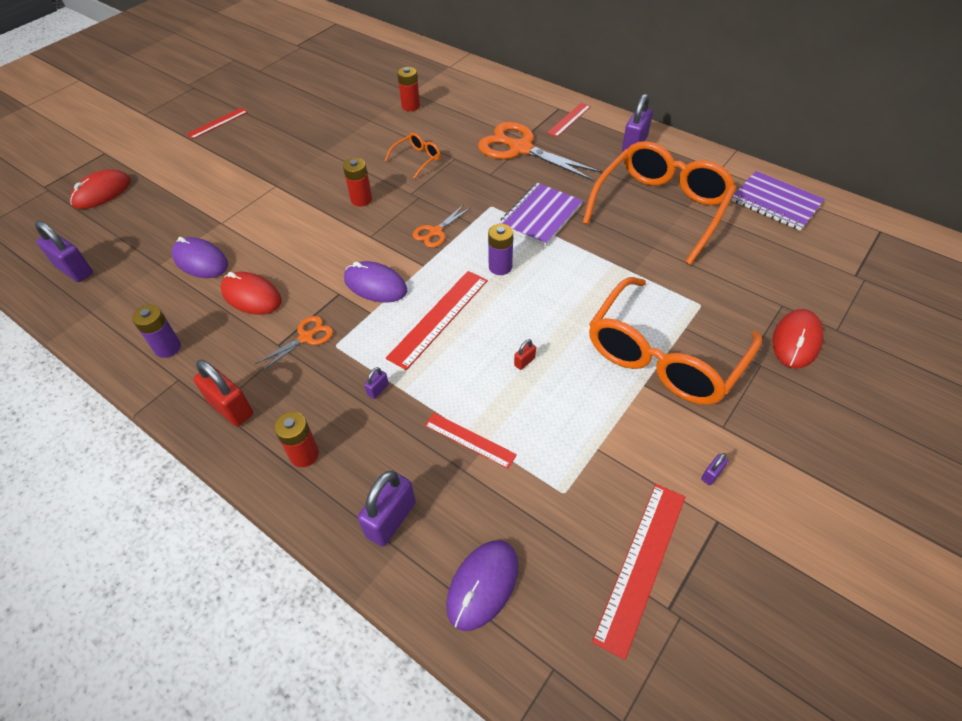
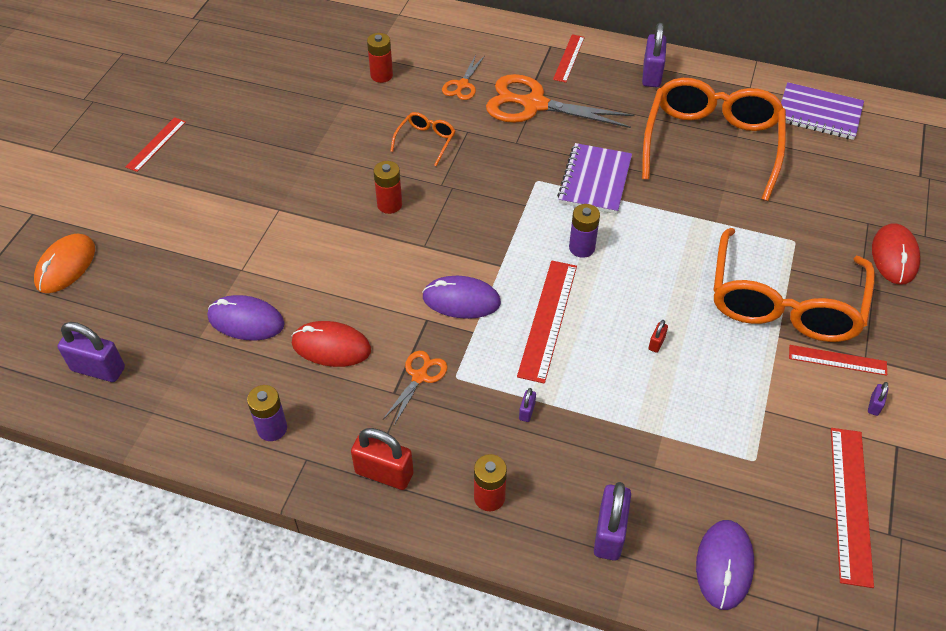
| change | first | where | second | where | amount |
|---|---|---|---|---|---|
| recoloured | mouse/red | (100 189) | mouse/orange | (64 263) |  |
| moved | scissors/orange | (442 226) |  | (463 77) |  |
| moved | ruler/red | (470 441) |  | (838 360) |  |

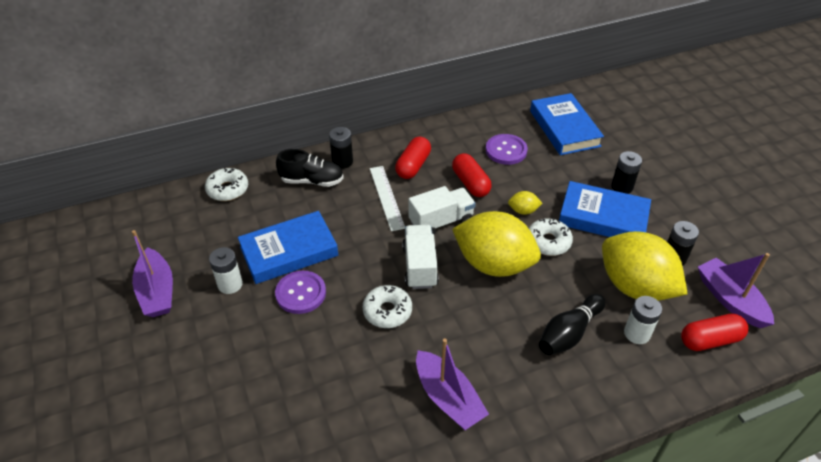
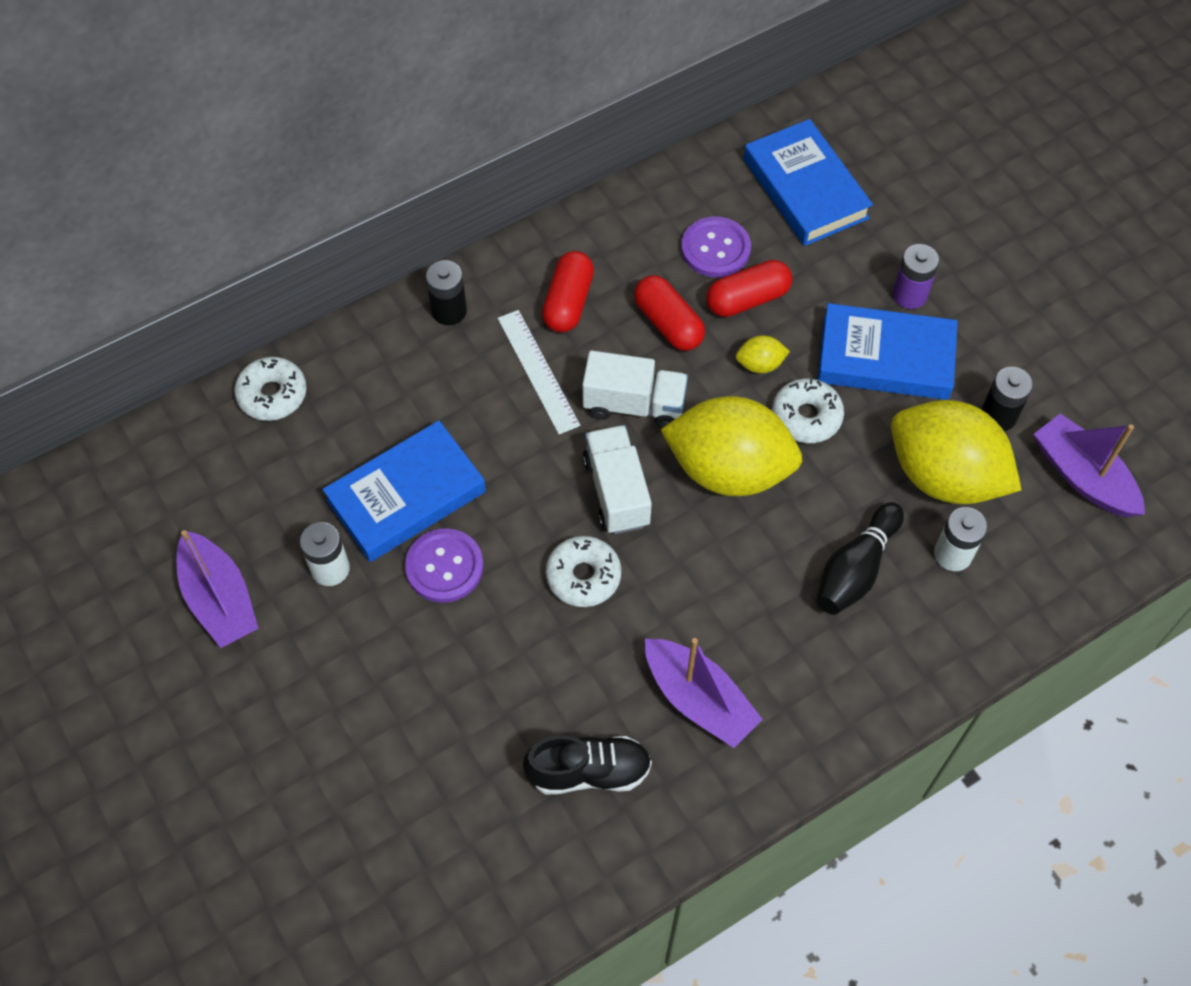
| change | first | where | second | where | amount |
|---|---|---|---|---|---|
| moved | shoe/black | (310 168) |  | (587 765) |  |
| turned | truck/white | (442 210) |  | (635 389) | 45 degrees clockwise |
| moved | capsule/red | (715 332) |  | (749 288) |  |
| recoloured | battery/black | (626 172) | battery/purple | (915 276) |  |

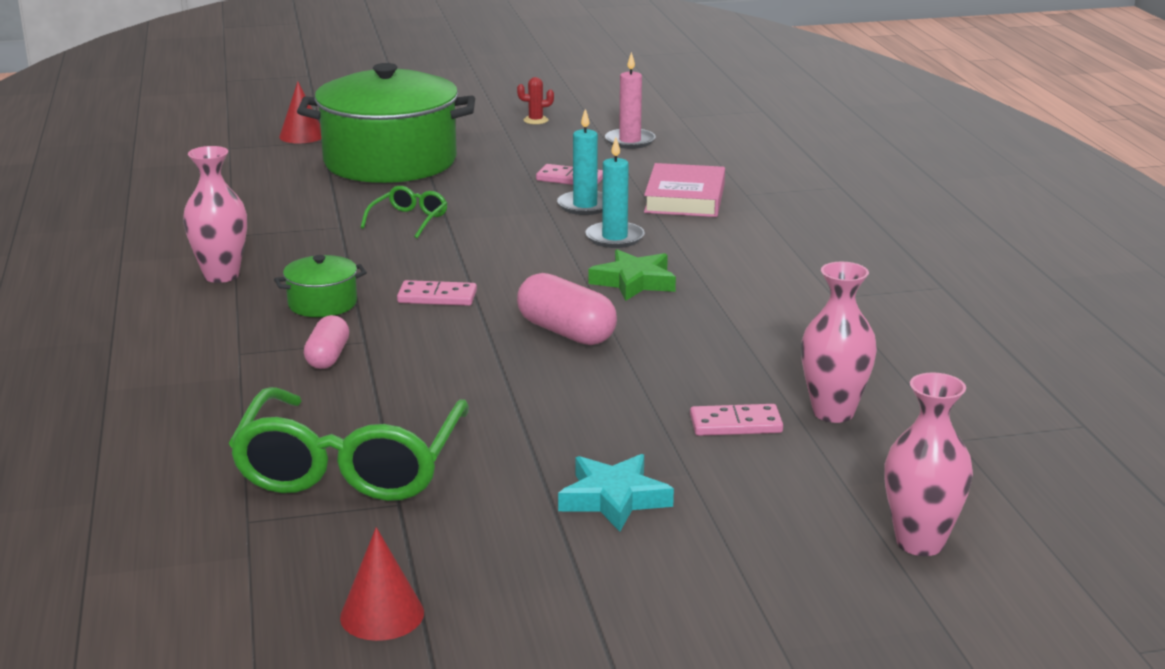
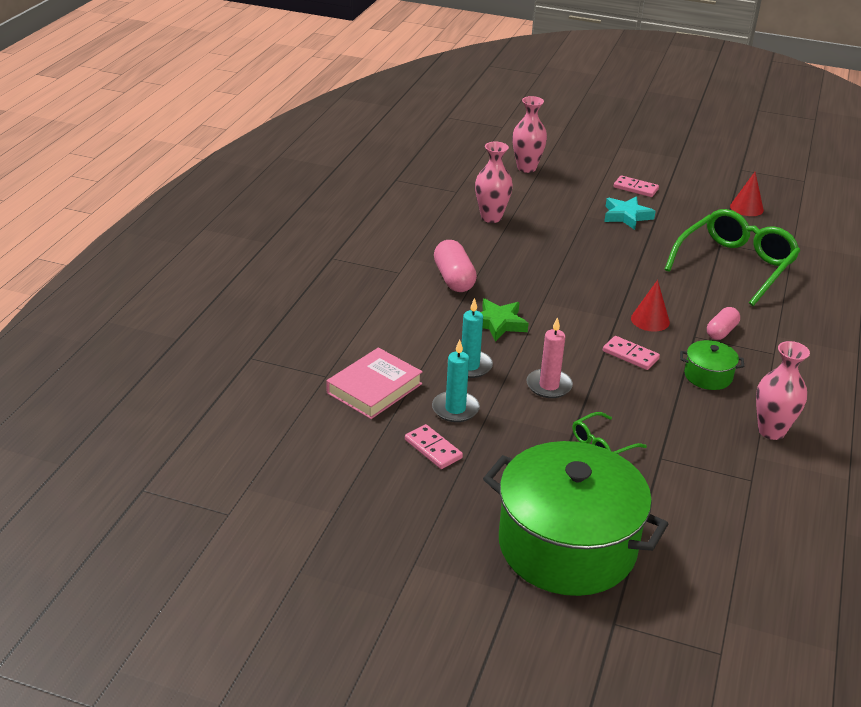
| change | first | where | second | where | amount |
|---|---|---|---|---|---|
| moved | capsule/pink | (567 309) |  | (455 266) |  |
| moved | candle/pink | (630 100) |  | (549 357) |  |
| moved | domino/pink | (736 420) |  | (636 186) |  |
| moved | cone/red | (300 112) |  | (650 306) |  |
| removed | cactus/red | (535 100) |  |  |  |

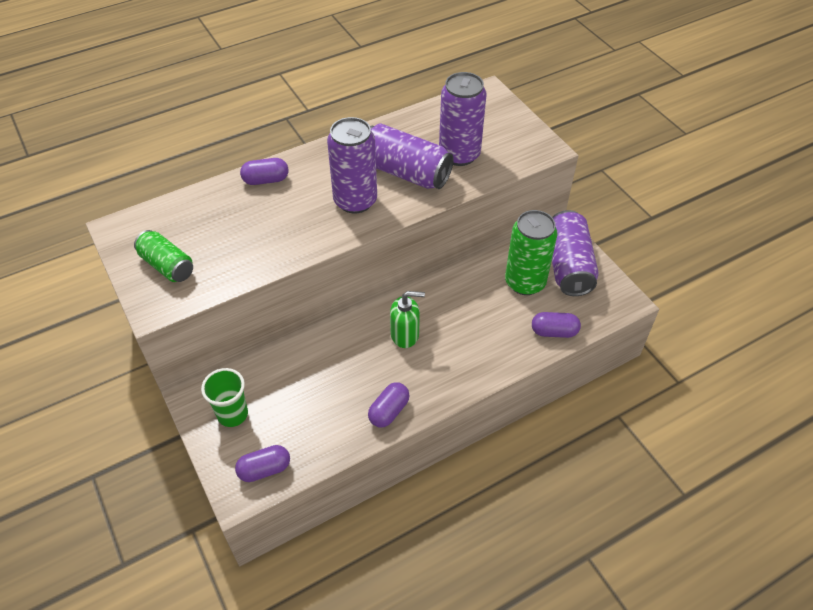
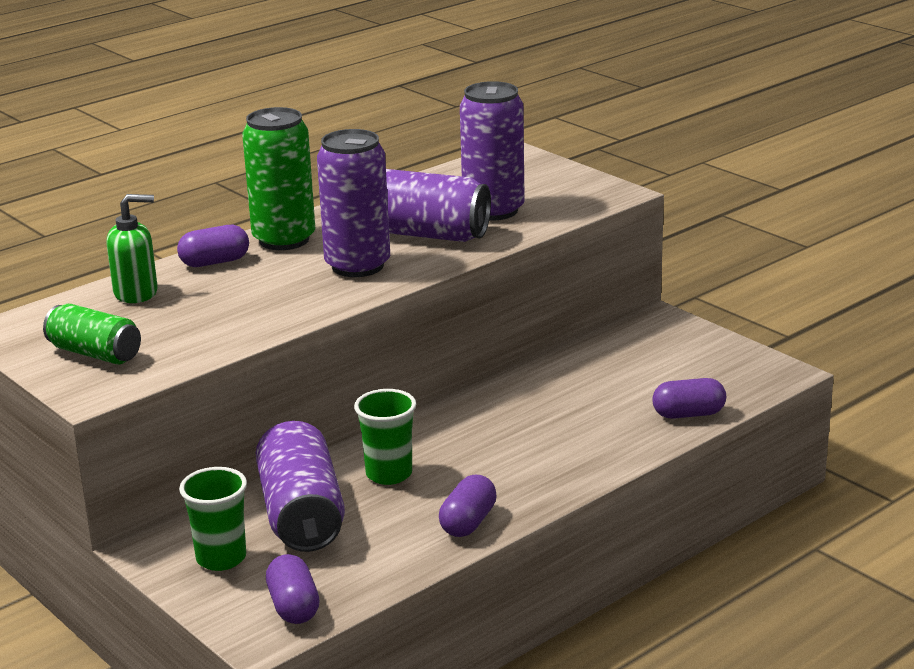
| change | first | where | second | where | amount |
|---|---|---|---|---|---|
| moved | soap dispenser/green | (407 319) |  | (131 248) |  |
| moved | can/green | (531 252) |  | (279 178) |  |
| moved | can/purple | (575 253) |  | (300 486) |  |
| turned | capsule/purple | (262 463) |  | (293 589) | 75 degrees counterclockwise |
| added |  |  | cup/green | (385 437) |  |

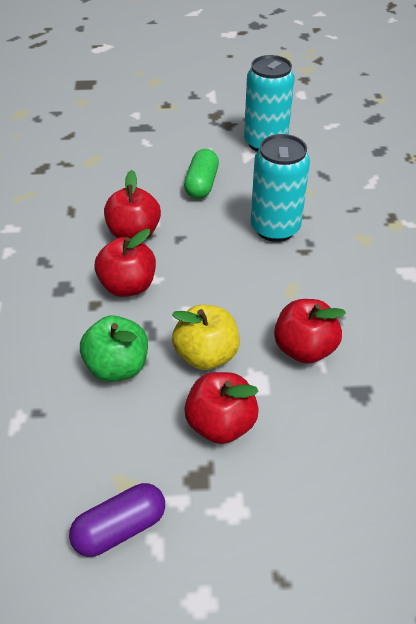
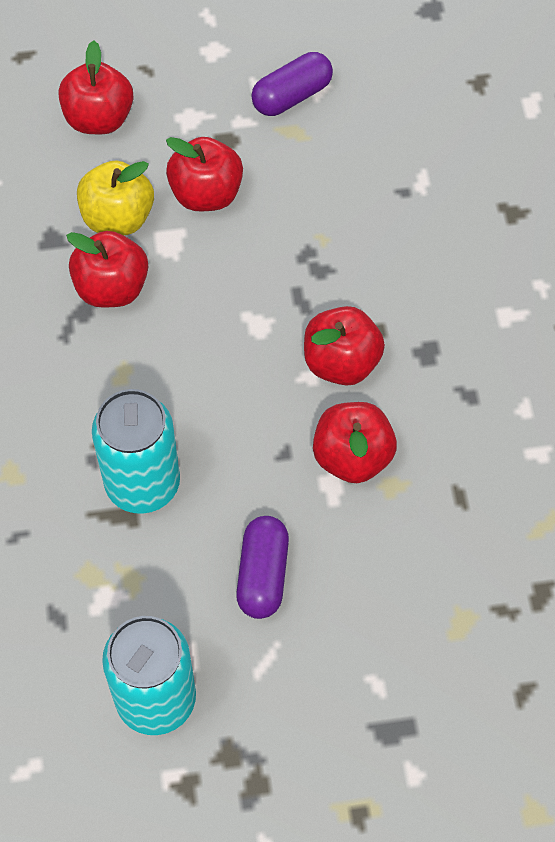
| change | first | where | second | where | amount |
|---|---|---|---|---|---|
| added |  |  | apple/red | (95 87) |  |
| moved | apple/yellow | (206 337) |  | (115 198) |  |
| recoloured | capsule/green | (201 174) | capsule/purple | (262 567) |  |
| removed | apple/green | (114 348) |  |  |  |

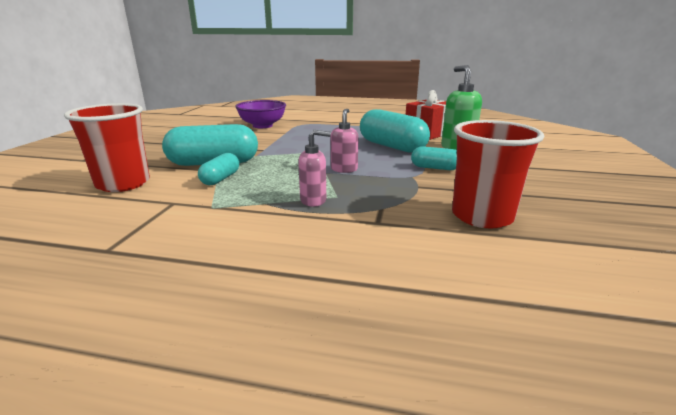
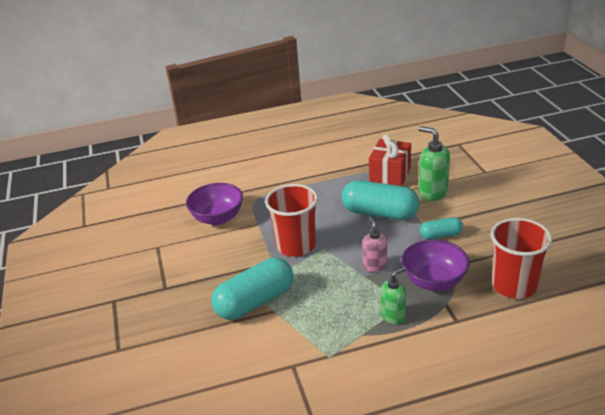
| change | first | where | second | where | amount |
|---|---|---|---|---|---|
| moved | cup/red | (107 147) |  | (291 220) |  |
| recoloured | soap dispenser/pink | (314 168) | soap dispenser/green | (393 296) |  |
| added |  |  | bowl/purple | (435 265) |  |
| removed | capsule/turquoise | (218 169) |  |  |  |

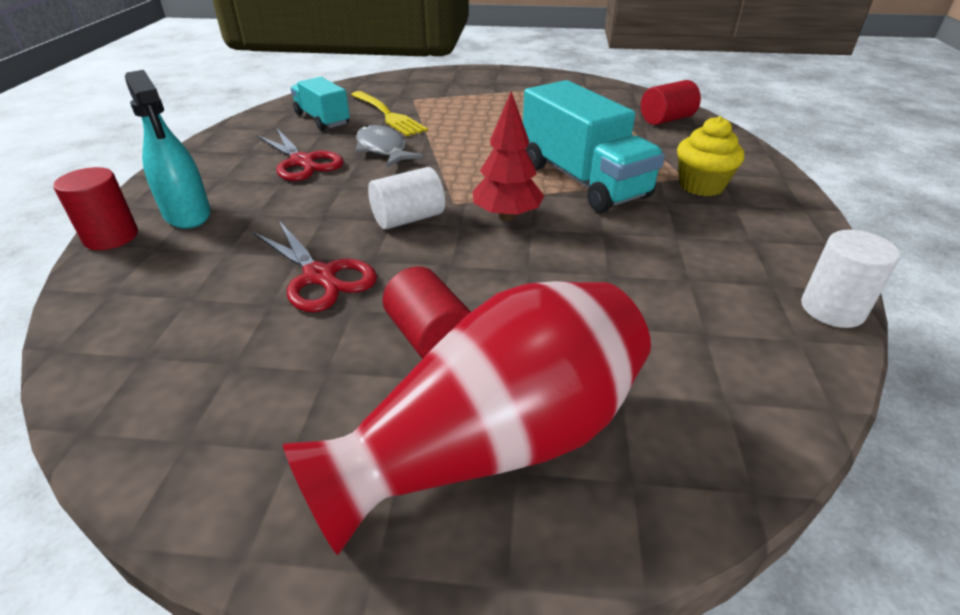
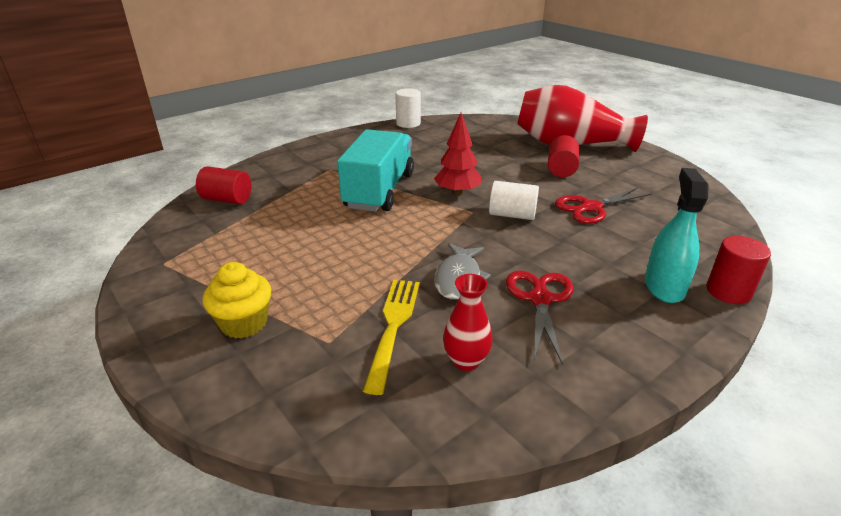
| change | first | where | second | where | amount |
|---|---|---|---|---|---|
| moved | cupcake/yellow | (710 156) |  | (236 300) |  |
| replaced | truck/turquoise | (320 103) | vase/red | (468 322) |  |
| turned | scissors/red | (315 266) |  | (603 205) | 120 degrees counterclockwise |

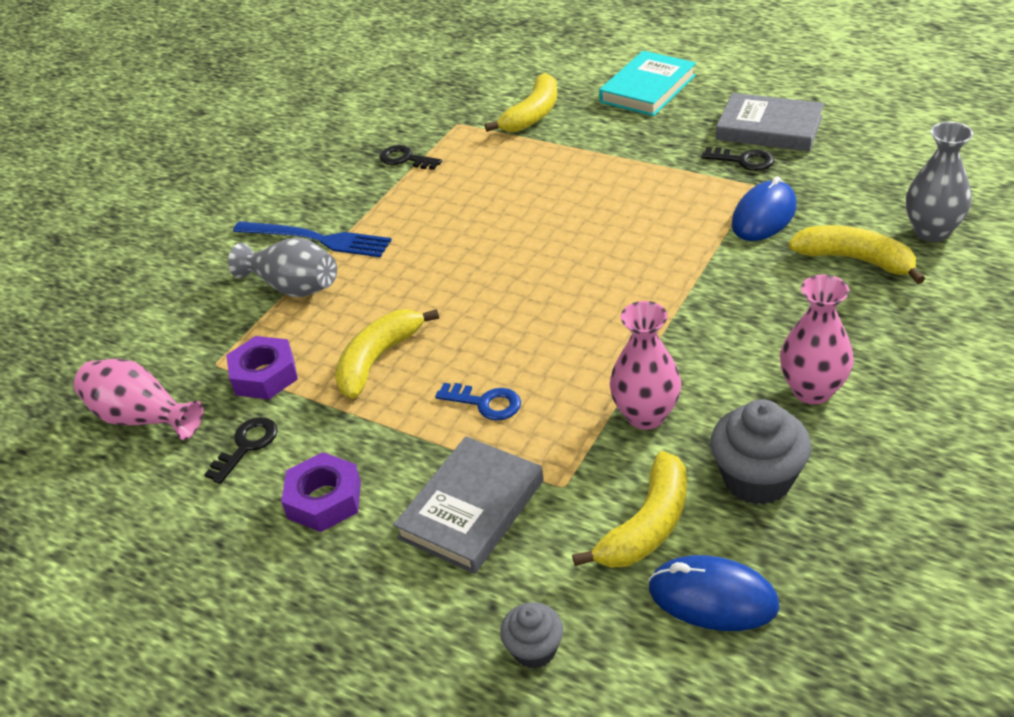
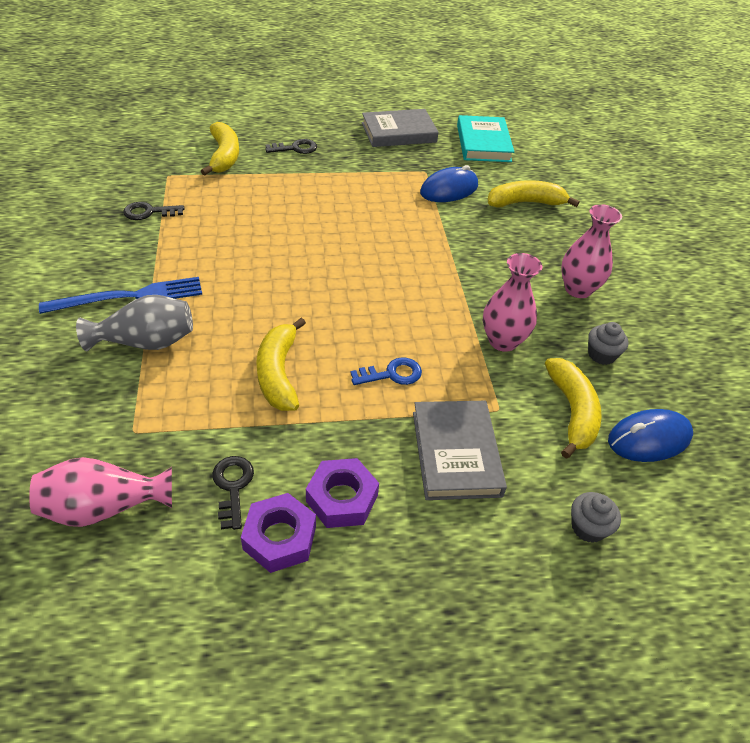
| change | first | where | second | where | amount |
|---|---|---|---|---|---|
| moved | nut/purple | (262 367) |  | (278 533) |  |
| moved | key/black | (738 159) |  | (291 146) |  |
| turned | mouse/blue | (764 208) |  | (449 183) | 60 degrees clockwise |
| moved | book/turquoise | (647 83) |  | (485 138) |  |
| resized | cupcake/grey | (761 452) |  | (608 343) | x0.58 |
| removed | vase/grey | (939 182) |  |  |  |

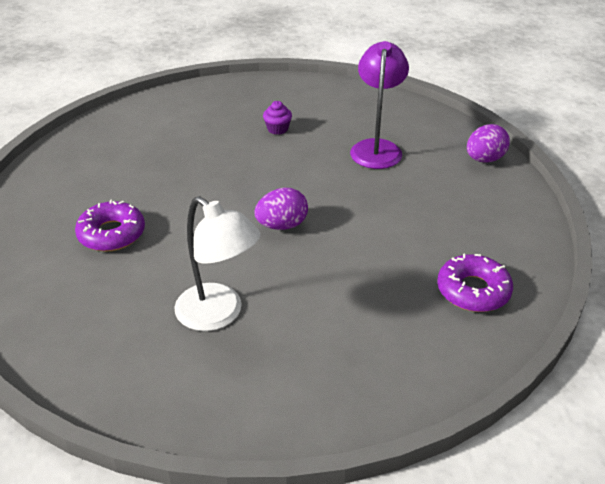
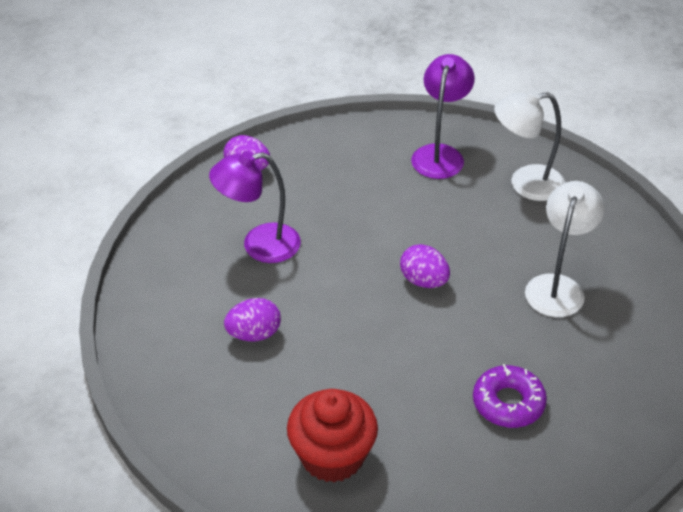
| change | first | where | second | where | amount |
|---|---|---|---|---|---|
| replaced | cupcake/purple | (277 118) | egg/purple | (252 319) |  |
| added |  |  | cupcake/red | (332 436) |  |
| replaced | donut/purple | (475 282) | lamp/purple | (443 116) |  |
| added |  |  | lamp/white | (529 145) |  |

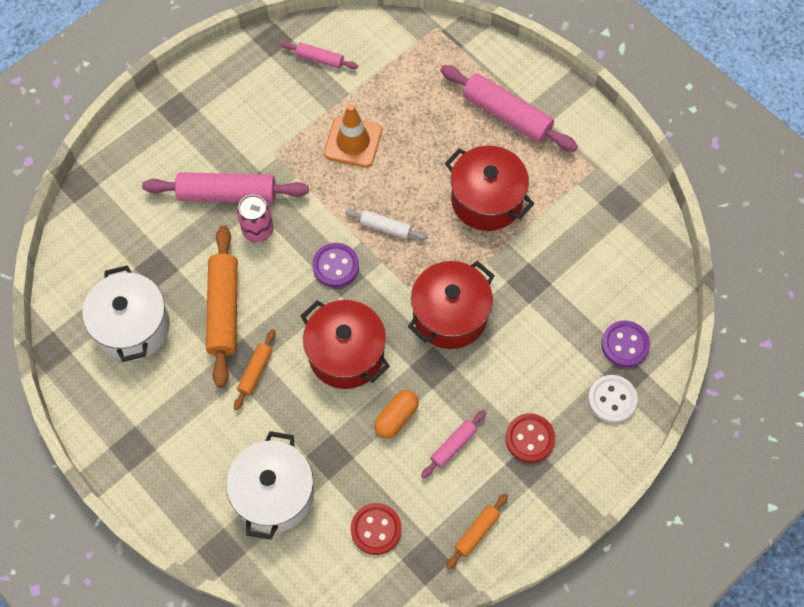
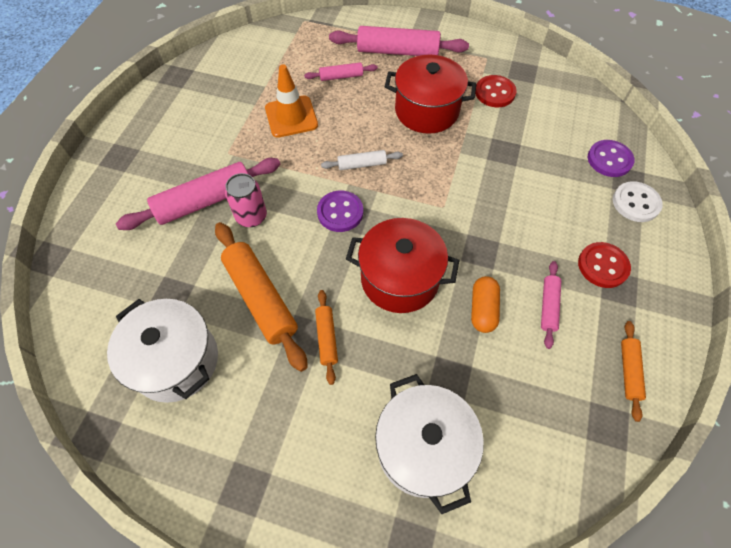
| change | first | where | second | where | amount |
|---|---|---|---|---|---|
| moved | rolling pin/pink | (319 55) |  | (341 71) |  |
| moved | button/red | (376 529) |  | (496 91) |  |
| removed | pot/red | (451 305) |  |  |  |

